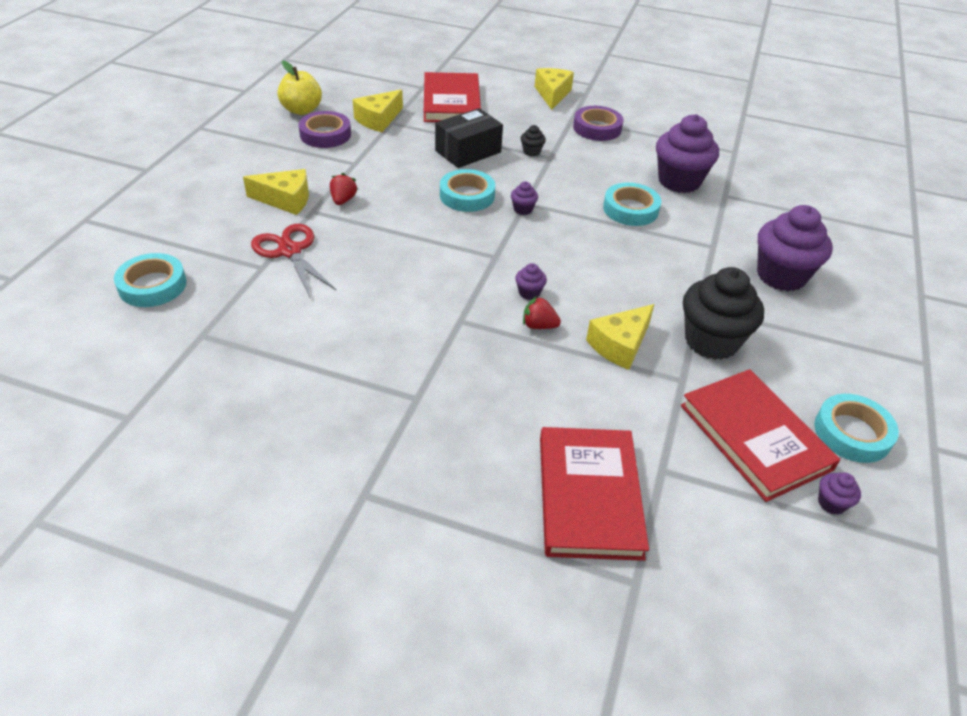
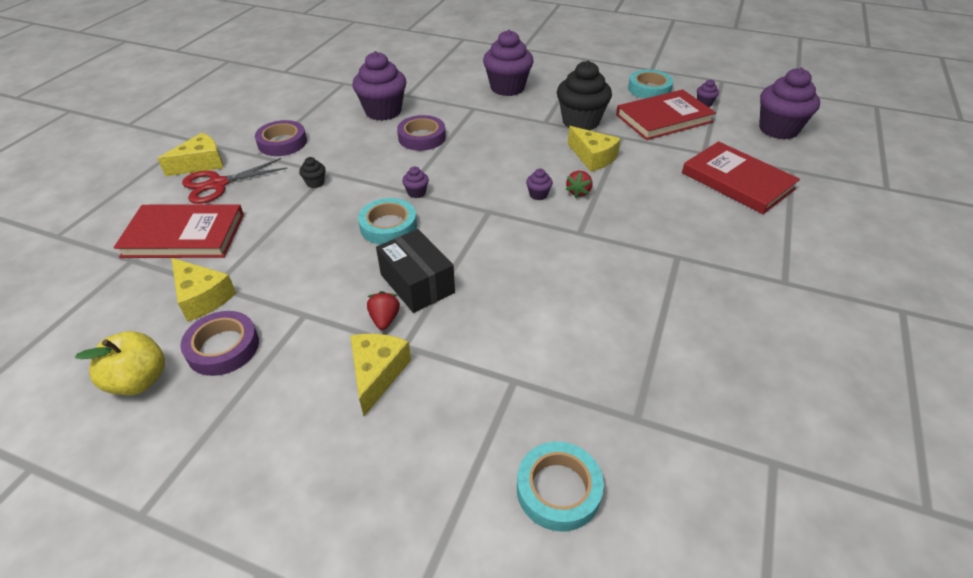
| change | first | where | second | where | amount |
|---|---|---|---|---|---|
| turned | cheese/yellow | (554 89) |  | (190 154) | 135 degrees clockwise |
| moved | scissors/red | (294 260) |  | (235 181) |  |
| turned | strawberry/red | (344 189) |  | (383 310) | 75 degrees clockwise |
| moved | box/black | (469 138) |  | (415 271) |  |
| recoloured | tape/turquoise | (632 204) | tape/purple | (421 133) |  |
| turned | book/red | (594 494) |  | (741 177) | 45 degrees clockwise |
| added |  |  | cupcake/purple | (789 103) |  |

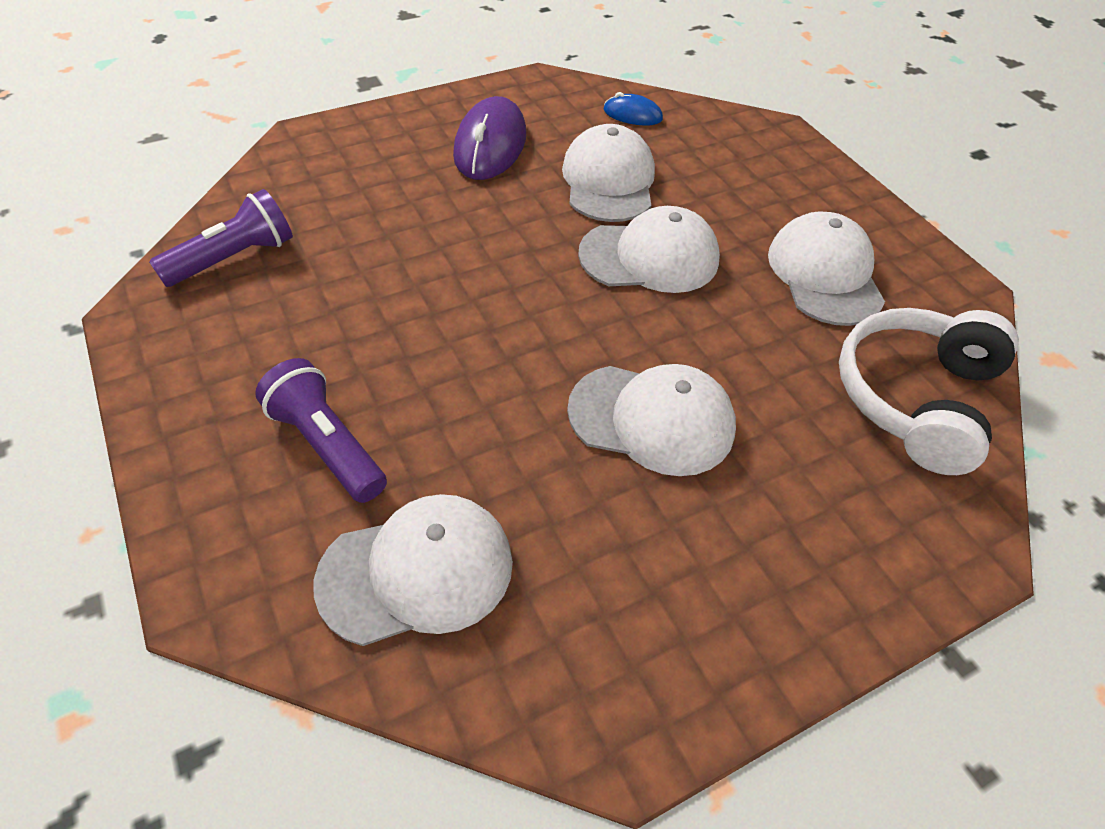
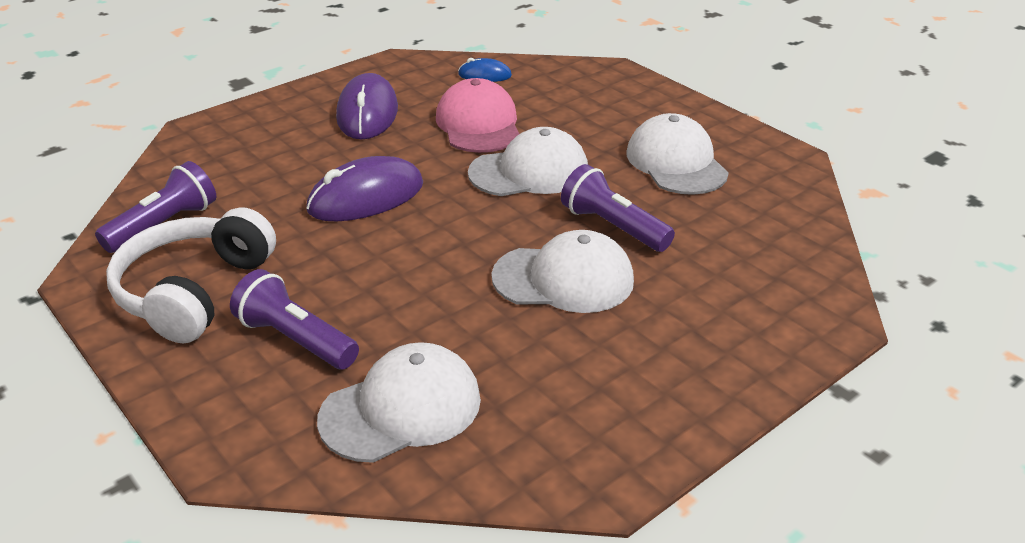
| change | first | where | second | where | amount |
|---|---|---|---|---|---|
| moved | headphones/white | (929 391) |  | (191 275) |  |
| added |  |  | mouse/purple | (364 188) |  |
| recoloured | cap/white | (608 173) | cap/pink | (477 115) |  |
| added |  |  | flashlight/purple | (618 208) |  |

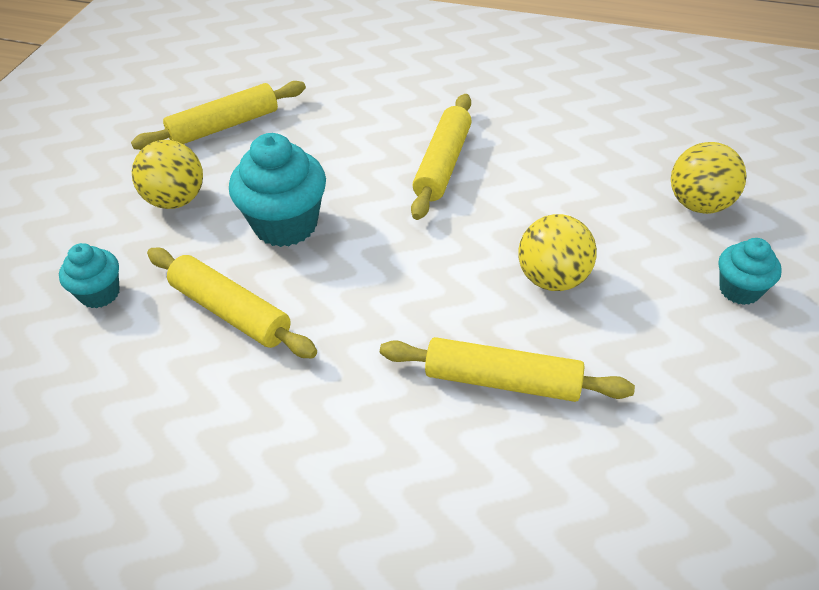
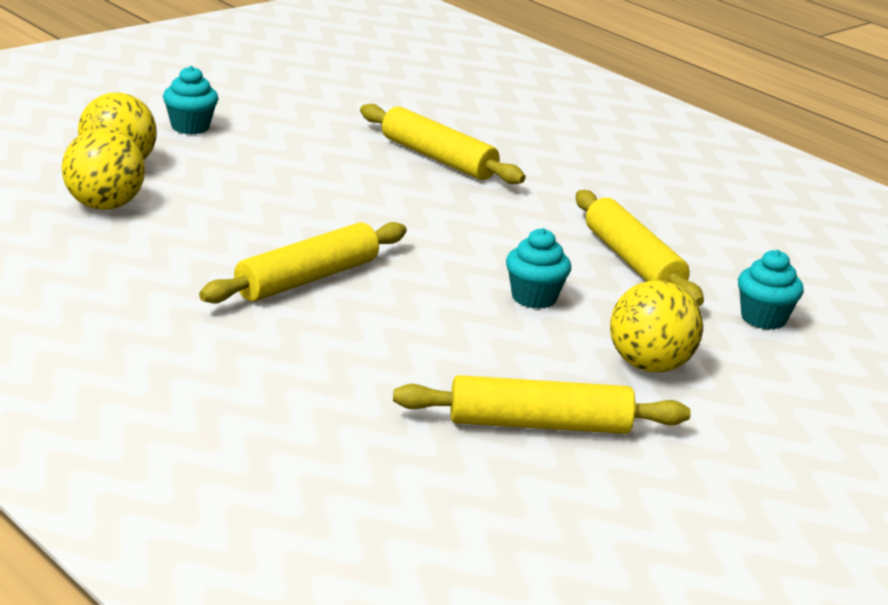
| change | first | where | second | where | amount |
|---|---|---|---|---|---|
| moved | ball/yellow | (557 252) |  | (103 169) |  |
| resized | cupcake/turquoise | (277 190) |  | (538 268) | x0.57 |

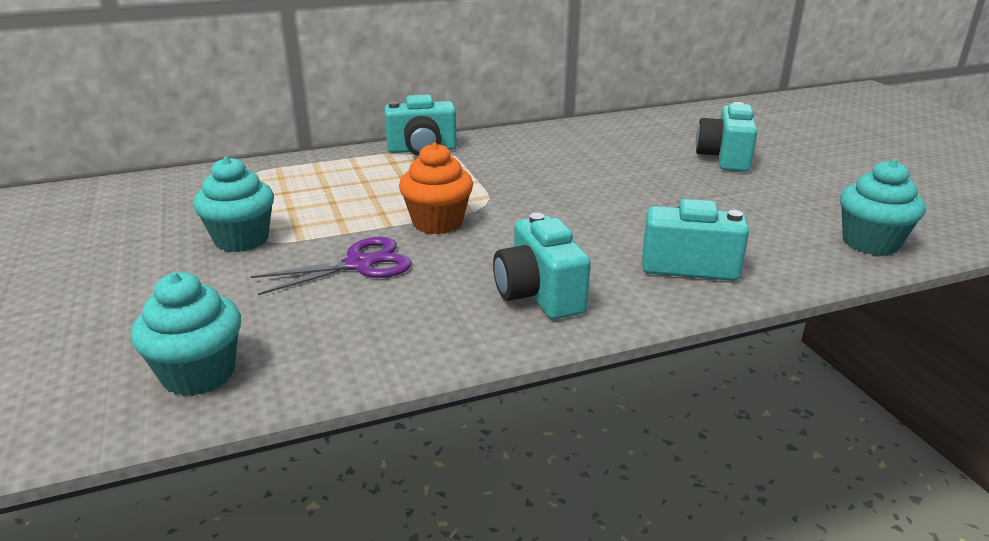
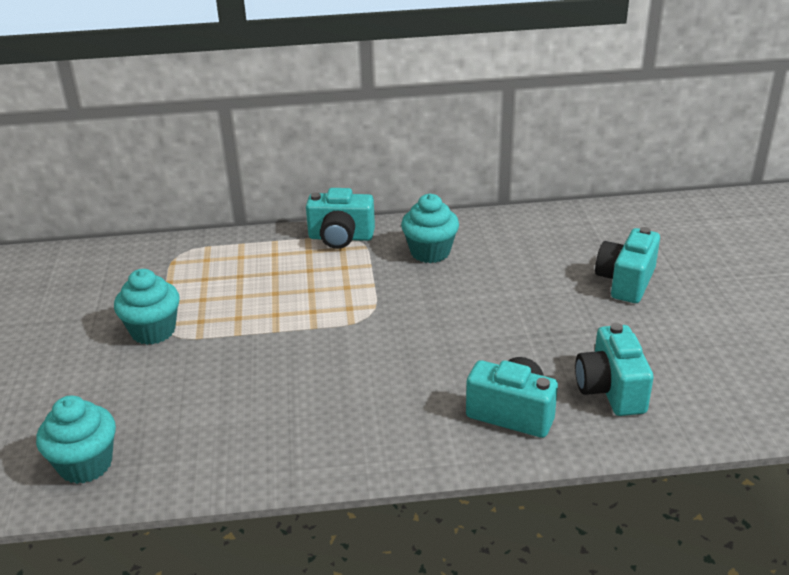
| change | first | where | second | where | amount |
|---|---|---|---|---|---|
| moved | cupcake/turquoise | (883 207) |  | (430 228) |  |
| moved | camera/turquoise | (542 266) |  | (614 369) |  |
| removed | scissors/purple | (331 266) |  |  |  |
| removed | cupcake/orange | (436 188) |  |  |  |

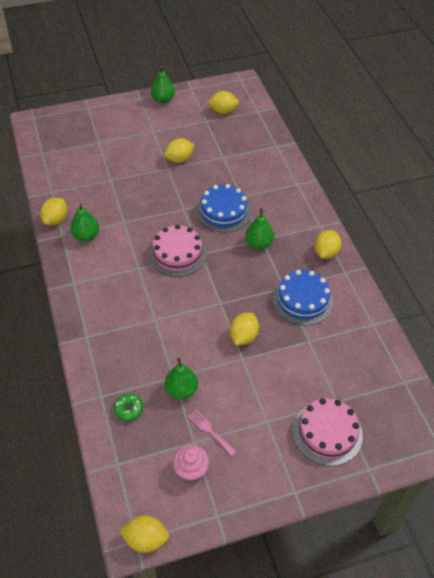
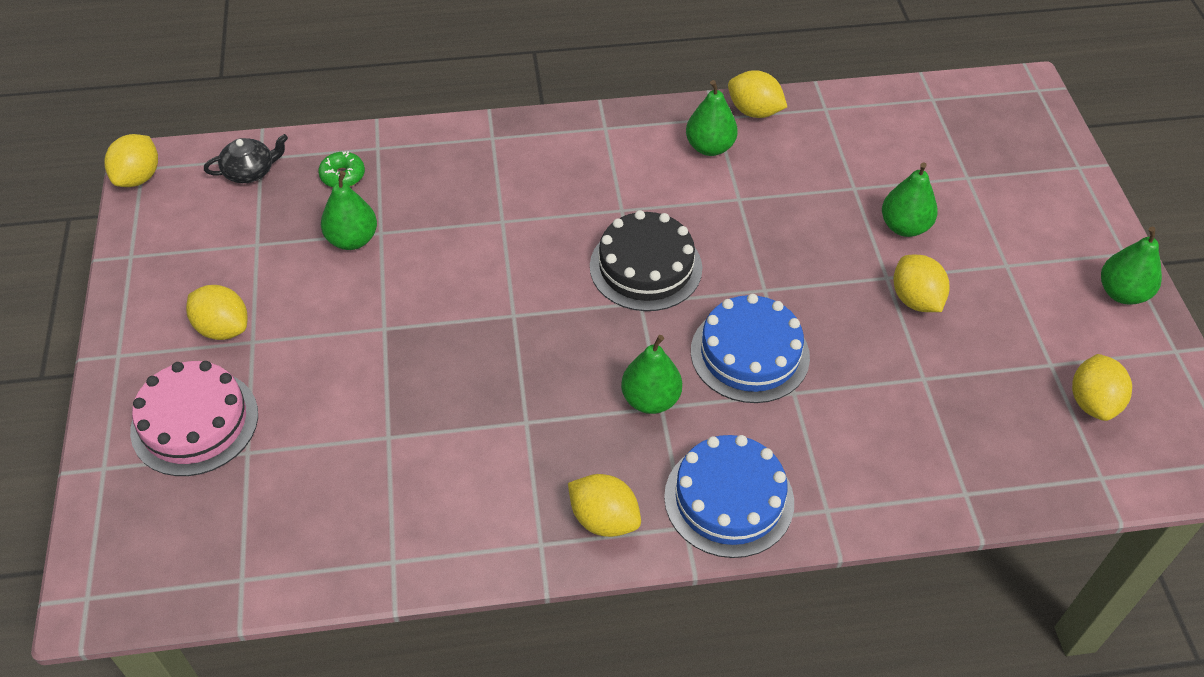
| change | first | where | second | where | amount |
|---|---|---|---|---|---|
| moved | lemon/yellow | (244 329) |  | (216 312) |  |
| added |  |  | teapot/black | (246 158) |  |
| recoloured | cake/pink | (178 250) | cake/black | (646 260) |  |
| moved | cake/blue | (303 297) |  | (729 496) |  |
| added |  |  | pear/green | (910 199) |  |
| removed | cupcake/pink | (191 463) |  |  |  |
| removed | fork/pink | (212 433) |  |  |  |

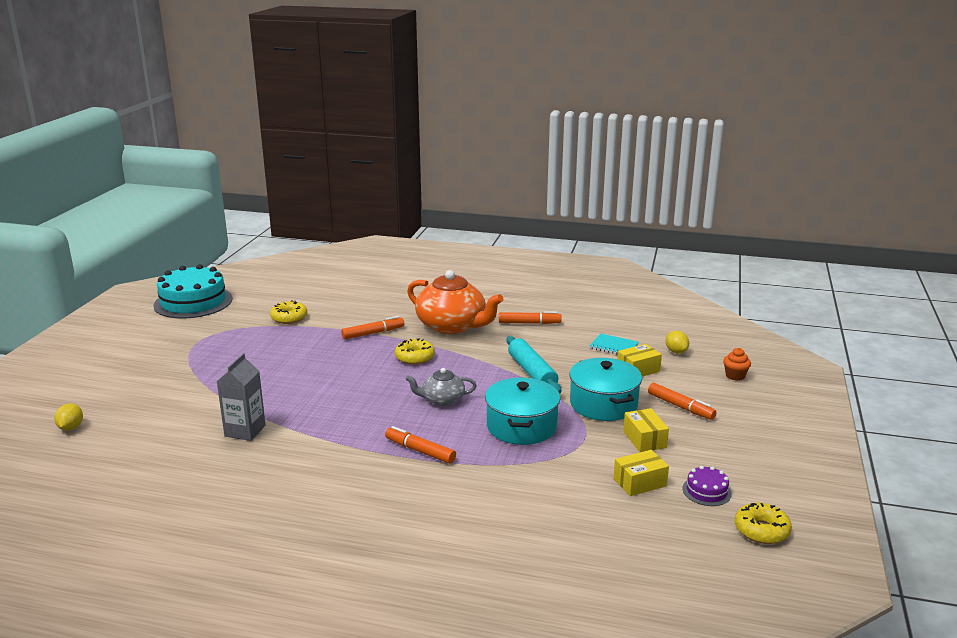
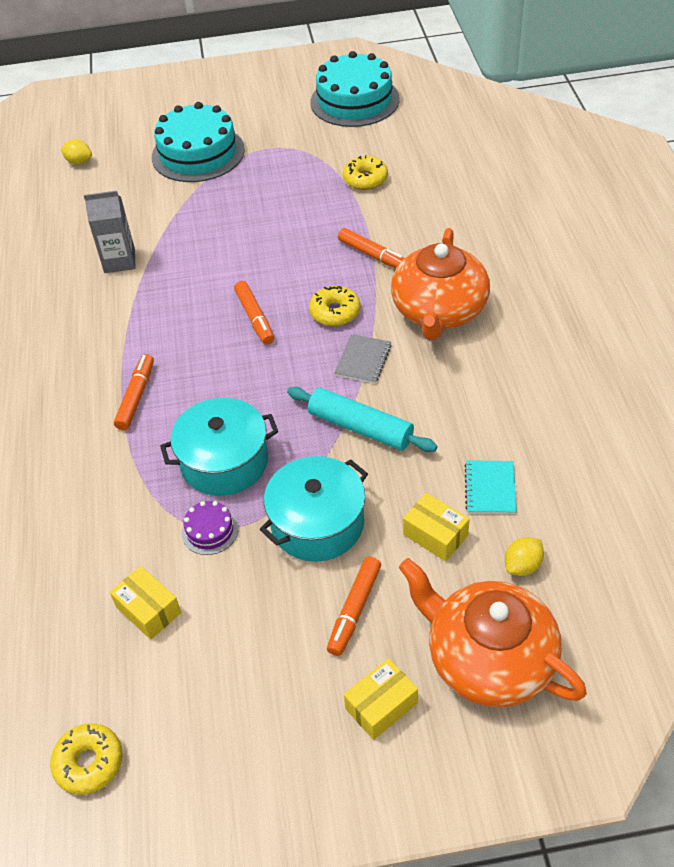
| change | first | where | second | where | amount |
|---|---|---|---|---|---|
| turned | lemon/yellow | (68 417) |  | (76 152) | 45 degrees clockwise |
| added |  |  | cake/turquoise | (198 142) |  |
| moved | cake/purple | (707 486) |  | (210 528) |  |
| moved | marker/orange | (530 317) |  | (254 313) |  |
| turned | rolling pin/turquoise | (534 365) |  | (362 419) | 75 degrees clockwise |
| added |  |  | notebook/grey | (363 359) |  |
| moved | box/yellow | (646 430) |  | (381 699) |  |
| replaced | cupcake/orange | (737 364) | teapot/orange | (493 632) |  |
| removed | teapot/grey | (441 387) |  |  |  |

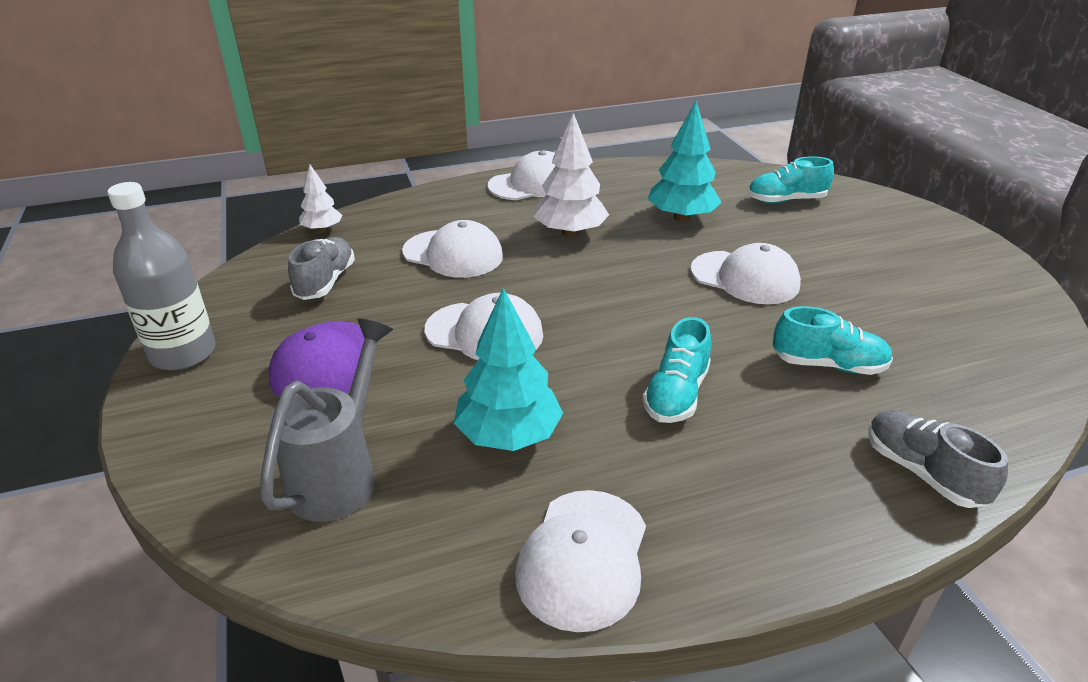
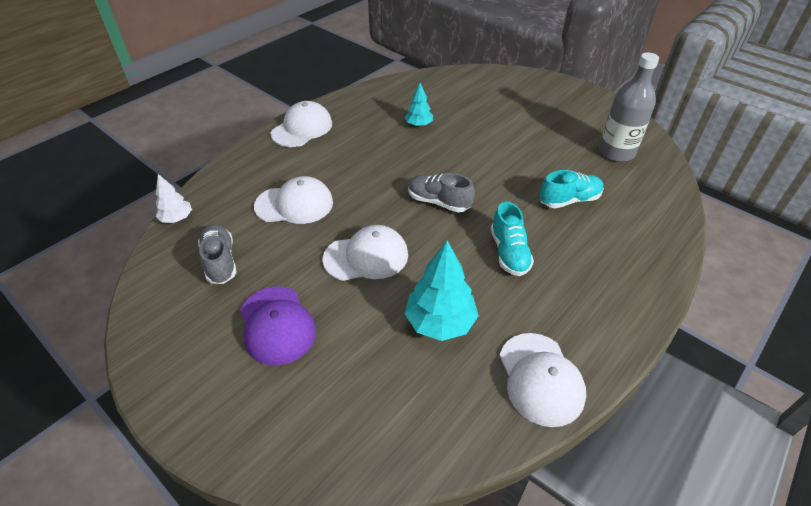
| change | first | where | second | where | amount |
|---|---|---|---|---|---|
| resized | tree/turquoise | (685 161) |  | (419 105) | x0.58 |
| moved | shoe/grey | (938 459) |  | (441 192) |  |
| moved | bottle/grey | (161 276) |  | (629 107) |  |
| removed | watering can/grey | (326 420) |  |  |  |
| removed | tree/white | (571 175) |  |  |  |
| removed | cap/white | (746 273) |  |  |  |
| removed | shoe/turquoise | (791 179) |  |  |  |

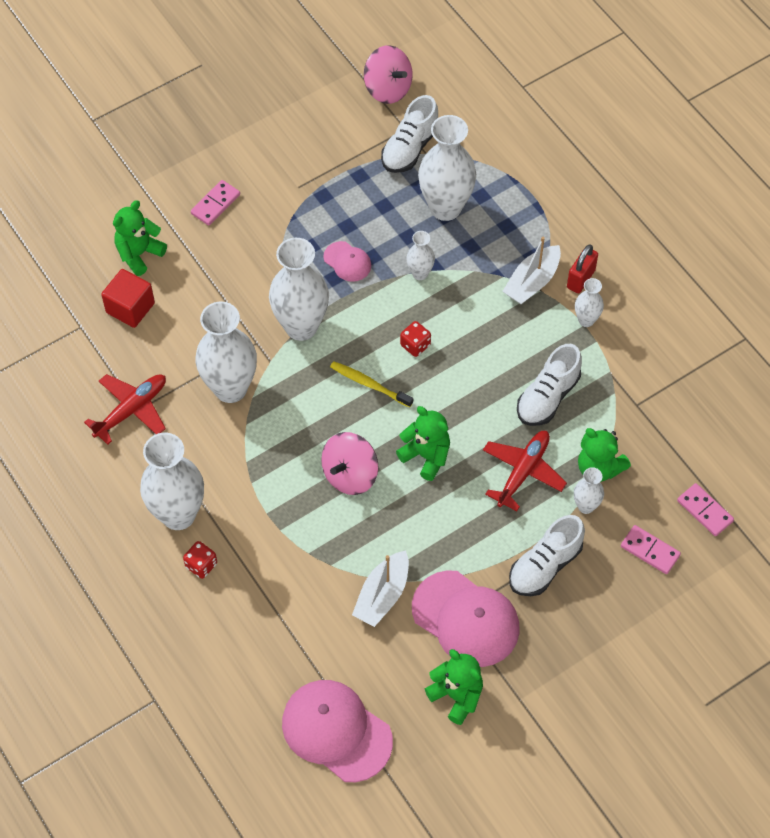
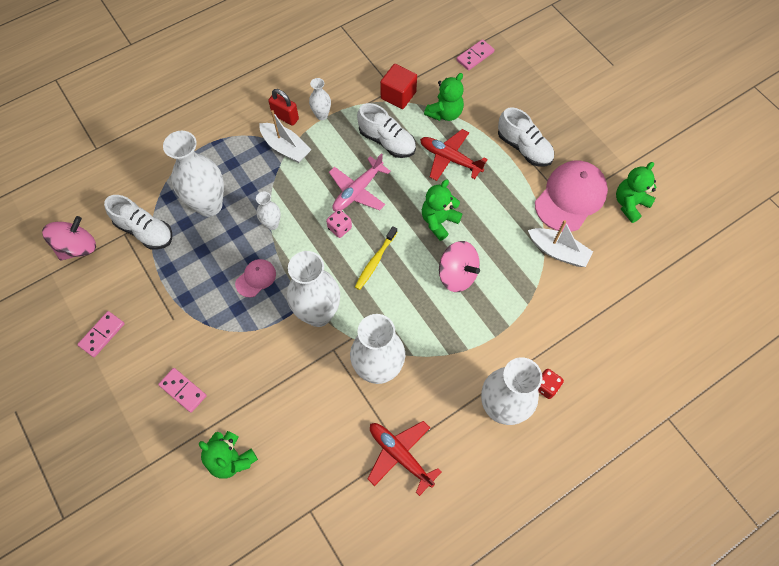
| change | first | where | second | where | amount |
|---|---|---|---|---|---|
| moved | domino/pink | (651 549) |  | (101 334) |  |
| recoloured | dice/red | (415 339) | dice/pink | (339 223) |  |
| added |  |  | plane/pink | (360 182) |  |
| moved | cube/red | (128 298) |  | (398 86) |  |
| removed | cap/pink | (337 731) |  |  |  |
| removed | vase/white | (589 490) |  |  |  |

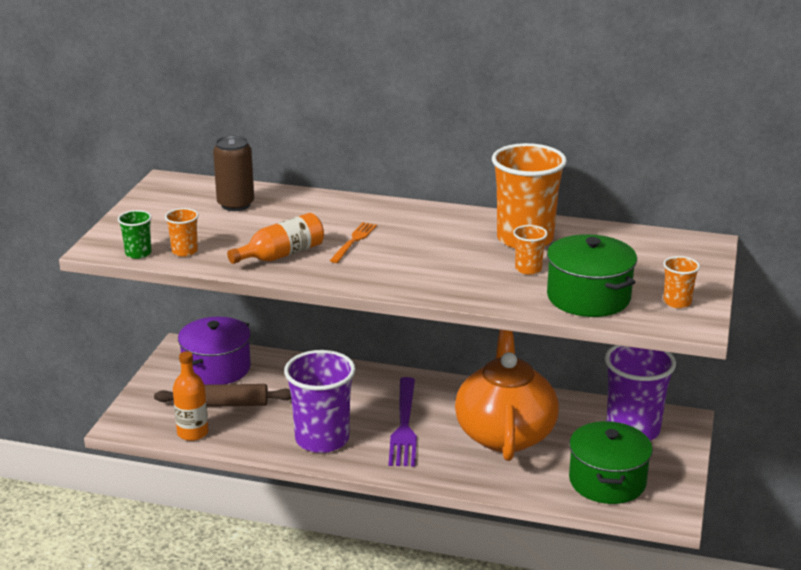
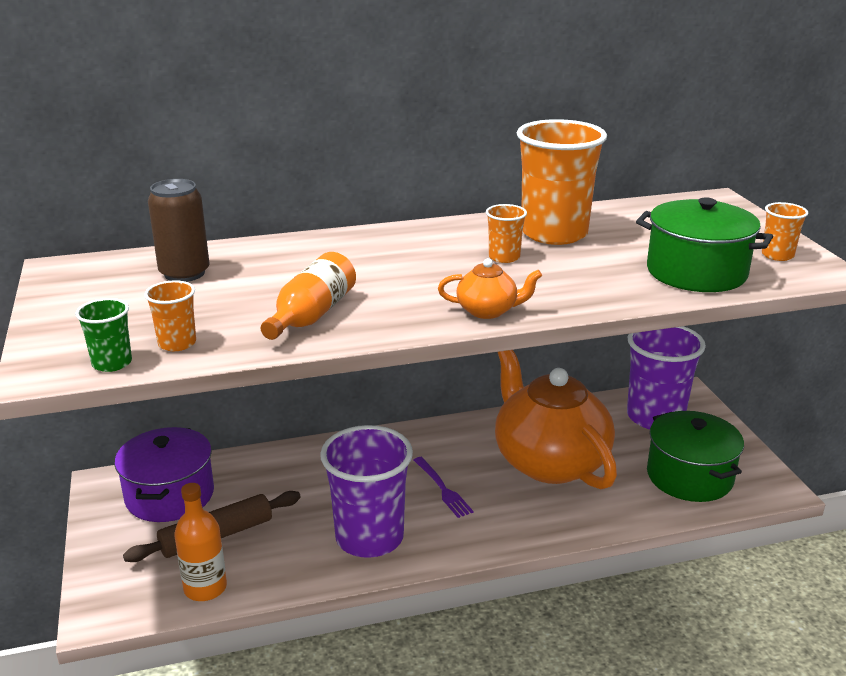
| change | first | where | second | where | amount |
|---|---|---|---|---|---|
| resized | fork/purple | (403 422) |  | (444 487) | x0.57 |
| added |  |  | teapot/orange | (490 288) |  |
| moved | cup/orange | (530 250) |  | (506 233) |  |
| removed | fork/orange | (353 242) |  |  |  |

